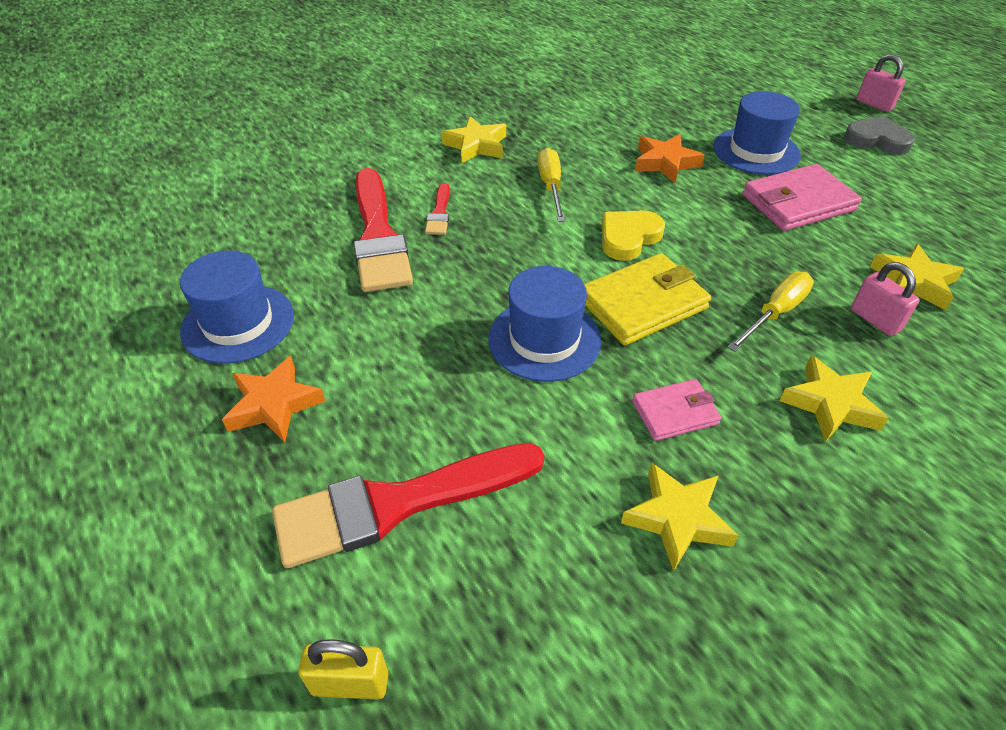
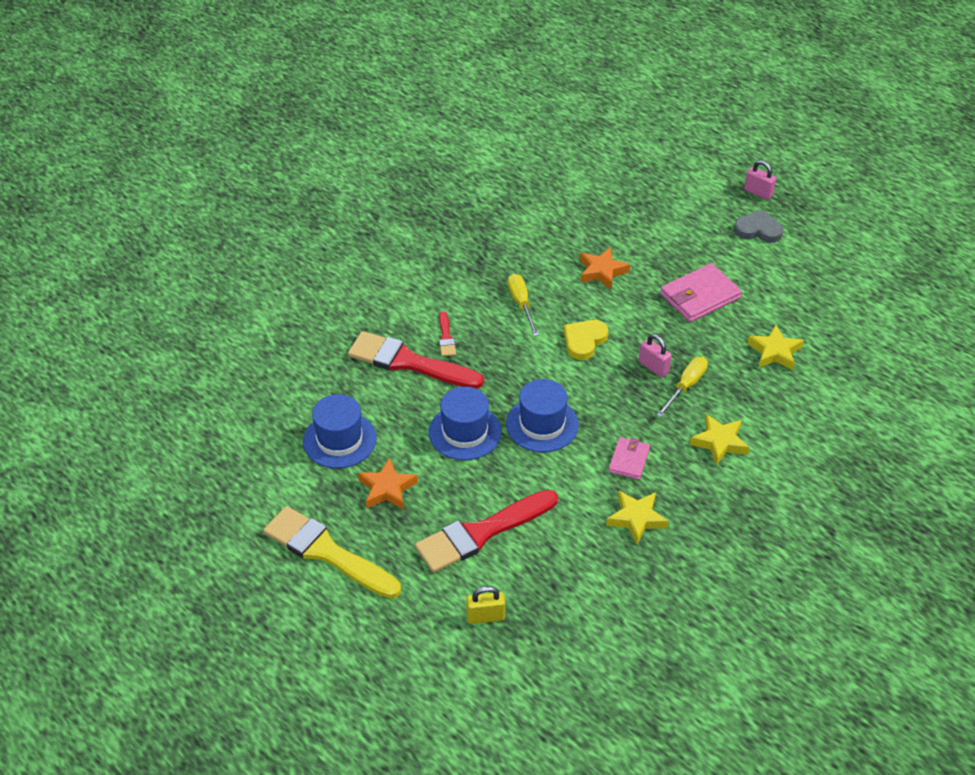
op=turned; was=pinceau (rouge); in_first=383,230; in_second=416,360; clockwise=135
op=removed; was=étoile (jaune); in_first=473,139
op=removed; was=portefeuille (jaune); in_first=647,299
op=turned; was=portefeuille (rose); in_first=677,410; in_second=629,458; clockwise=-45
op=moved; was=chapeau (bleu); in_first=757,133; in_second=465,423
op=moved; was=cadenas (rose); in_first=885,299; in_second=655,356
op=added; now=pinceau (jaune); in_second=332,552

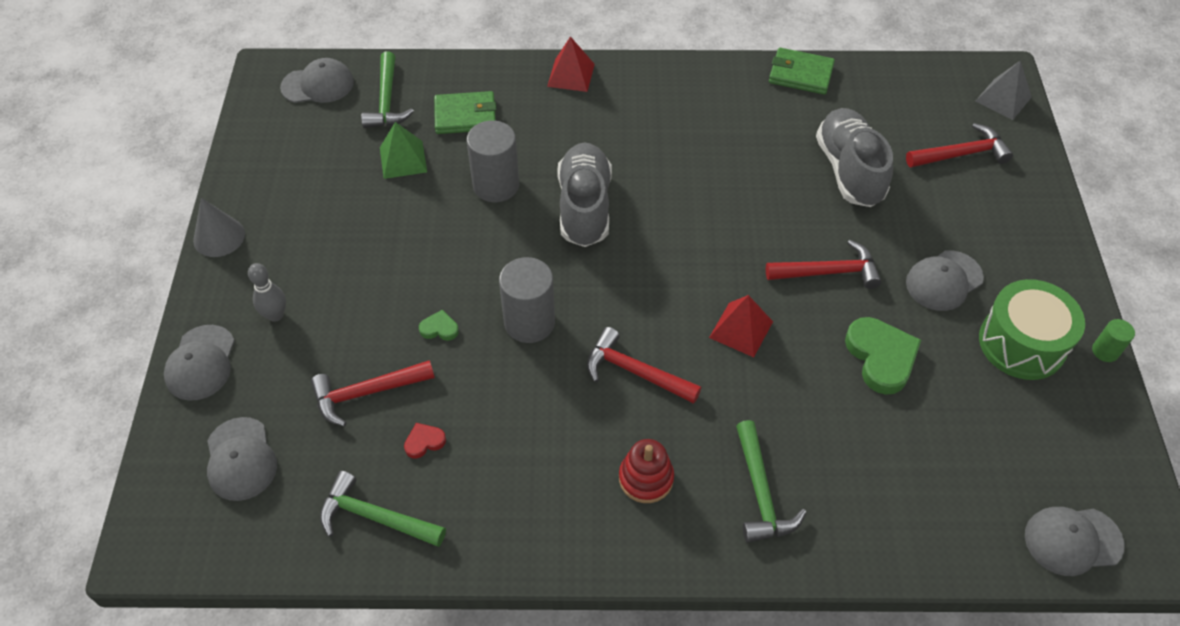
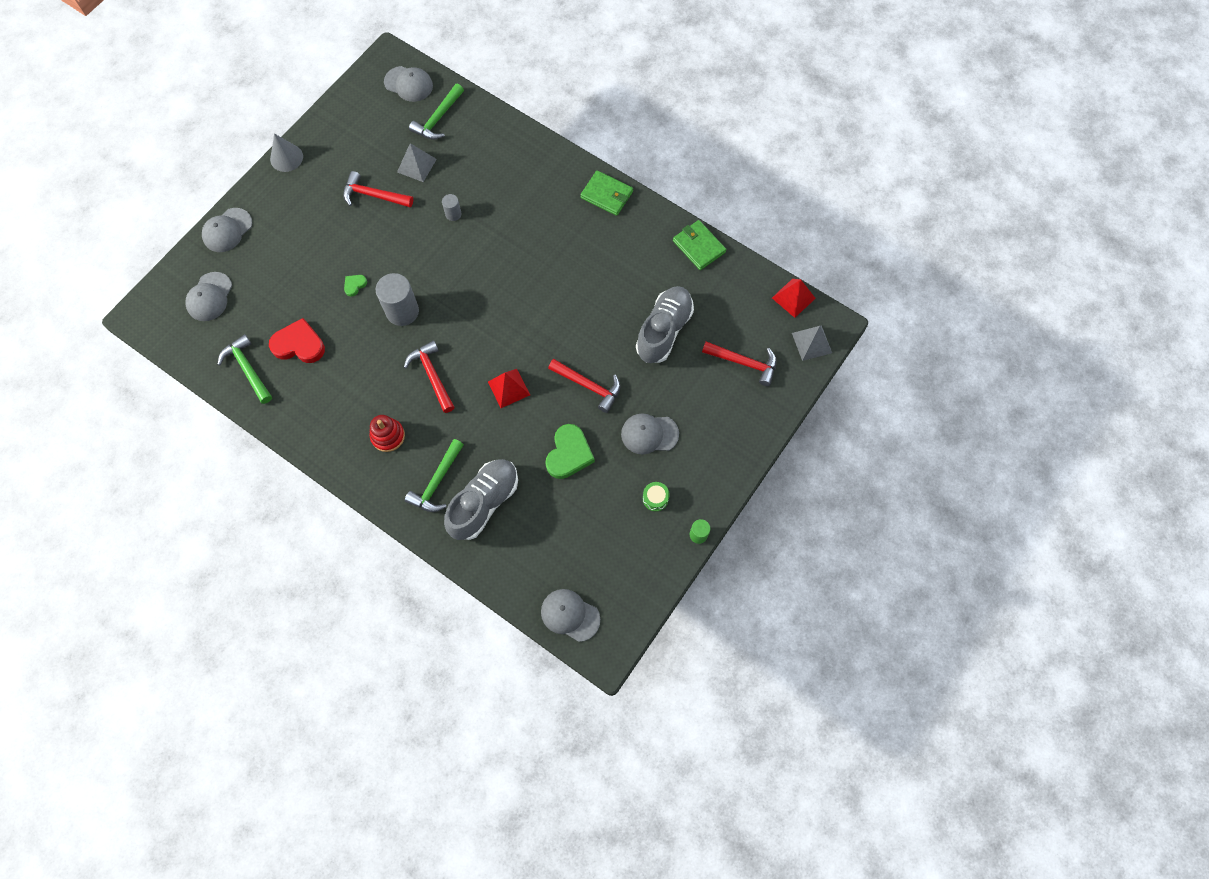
op=removed; was=quille (gris); in_first=267,292
op=moved; was=marteau (rouge); in_first=373,393; in_second=378,189
op=recoloured; was=pyramide (vert); now=pyramide (gris); in_first=403,150; in_second=417,162
op=resized; was=cœur (rouge); in_first=425,441; in_second=297,340; ratio=2.09
op=turned; was=cœur (vert); in_first=439,325; in_second=355,286; clockwise=-90
op=moved; was=portefeuille (vert); in_first=465,112; in_second=606,193
op=resized; was=cylindre (gris); in_first=493,161; in_second=452,207; ratio=0.51
op=moved; was=pyramide (rouge); in_first=571,64; in_second=794,298
op=moved; was=chaussure (gris); in_first=584,195; in_second=481,499
op=resized; was=tambour (vert); in_first=1032,329; in_second=656,496; ratio=0.45

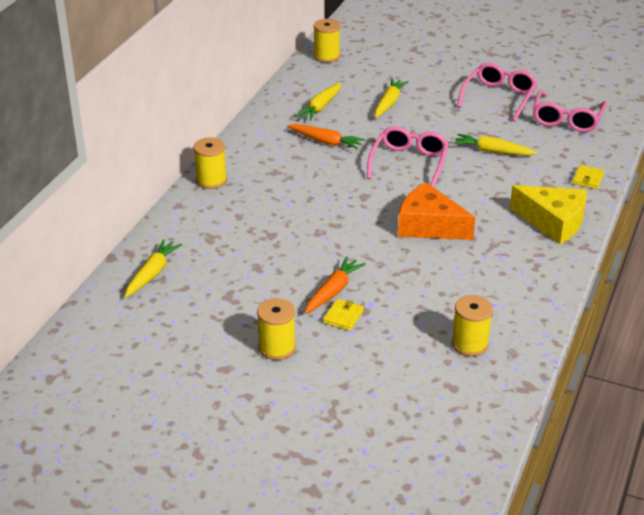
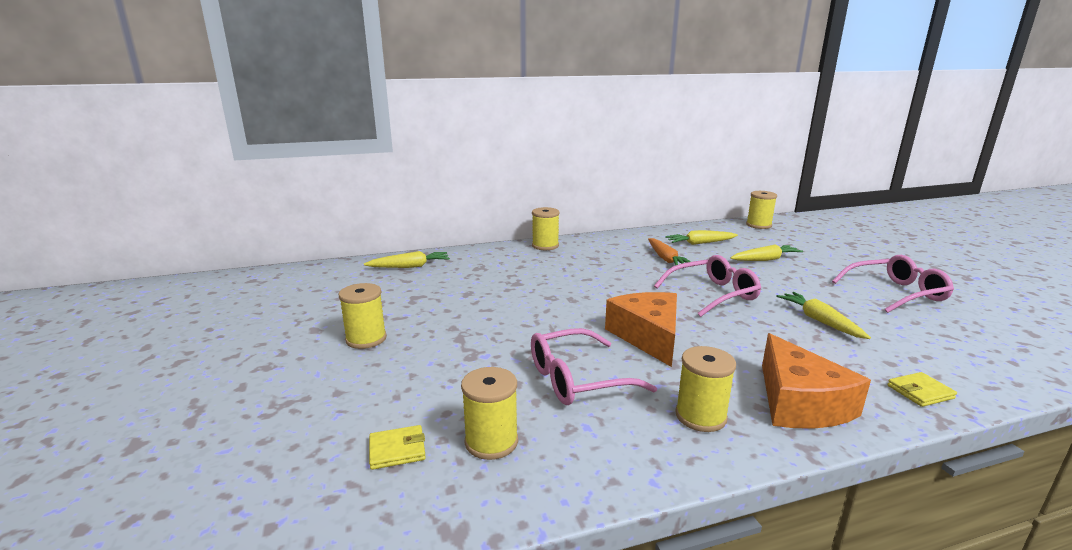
op=removed; was=carotte (orange); in_first=335,285
op=moved; was=portefeuille (jaune); in_first=343,315; in_second=397,447
op=recoloured; was=fromage (jaune); now=fromage (orange); in_first=548,214; in_second=816,380
op=moved; was=lunettes (rose); in_first=570,111; in_second=594,366
op=added; now=bobine (jaune); in_second=705,389

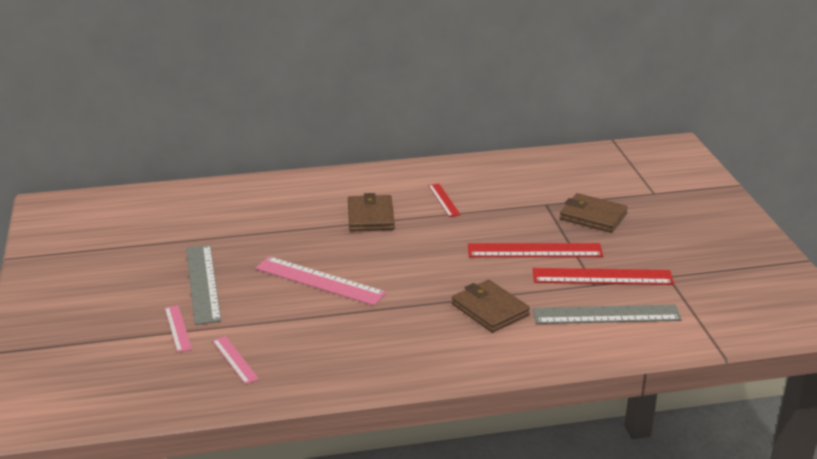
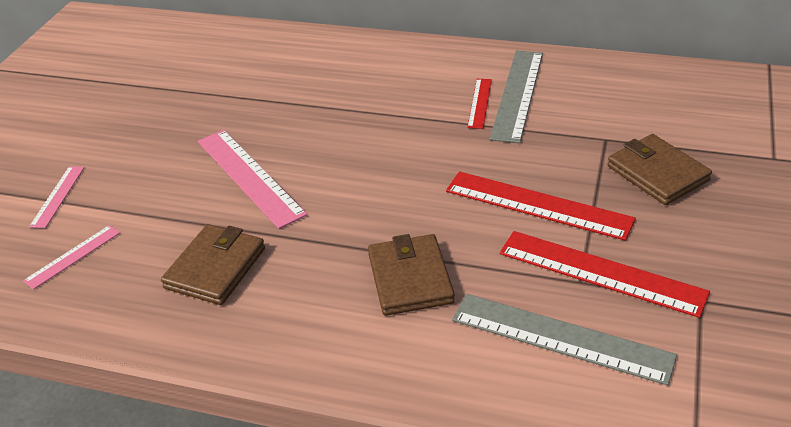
op=moved; was=règle (gris); in_first=203,285; in_second=516,96
op=turned; was=règle (rose); in_first=235,360; in_second=71,257; clockwise=45
op=moved; was=portefeuille (marron); in_first=371,212; in_second=213,264

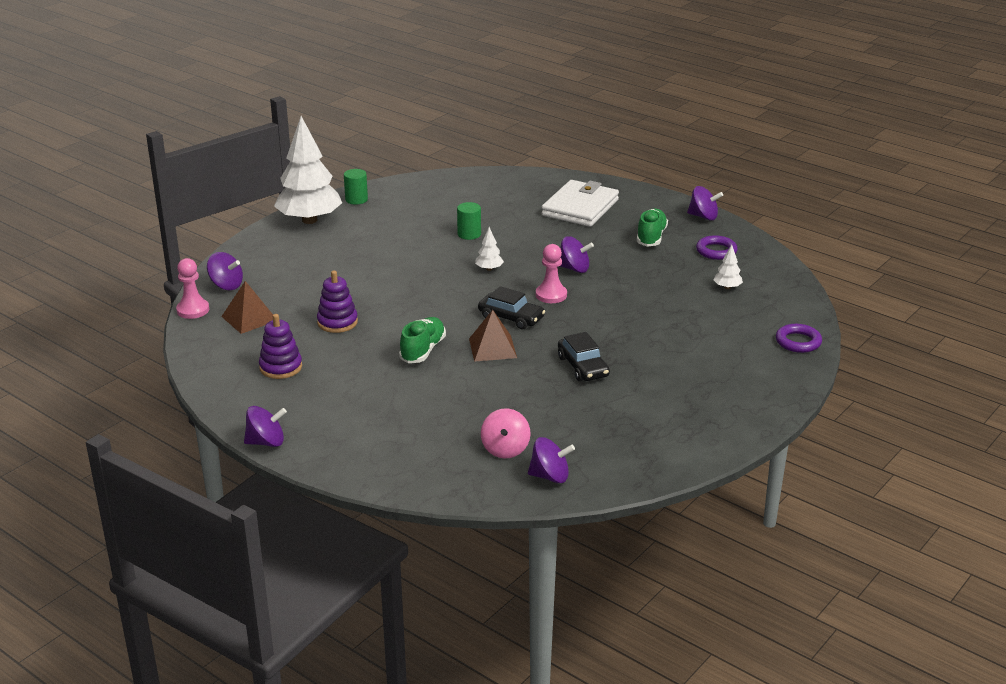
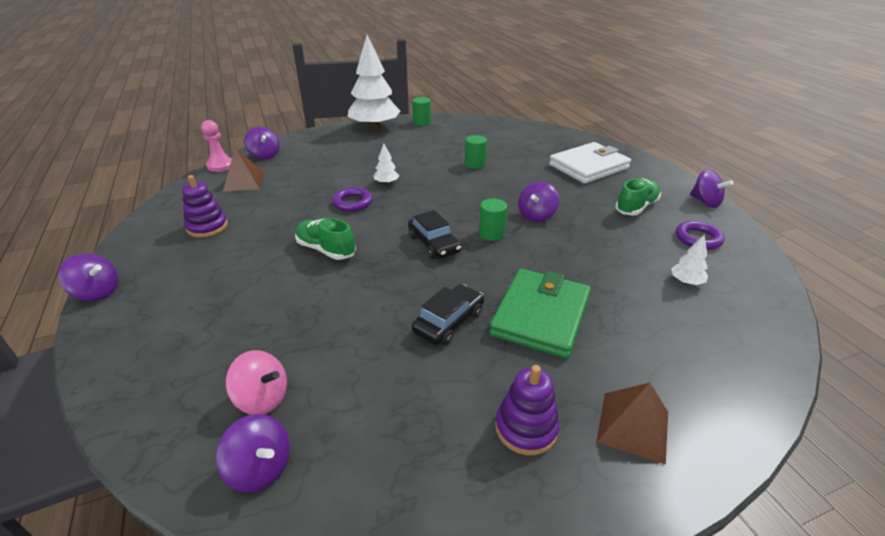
op=moved; was=jouet à empiler (violet); in_first=337,302; in_second=527,410
op=turned; was=chaussure (vert); in_first=422,340; in_second=325,239; clockwise=-105
op=moved; was=pyramide (marron); in_first=493,336; in_second=632,423
op=moved; was=arbre (blanc); in_first=489,249; in_second=386,164
op=turned; was=toupie (rose); in_first=506,433; in_second=256,382; clockwise=-105
op=replaced; was=pion (rose); now=cylindre (vert); in_first=551,273; in_second=493,219
op=turned; was=voiture (noir); in_first=584,356; in_second=448,314; clockwise=-150
op=turned; was=toupie (violet); in_first=577,254; in_second=538,201; clockwise=75
op=moved; was=anneau (violet); in_first=799,338; in_second=352,199
op=added; now=portefeuille (vert); in_second=540,314

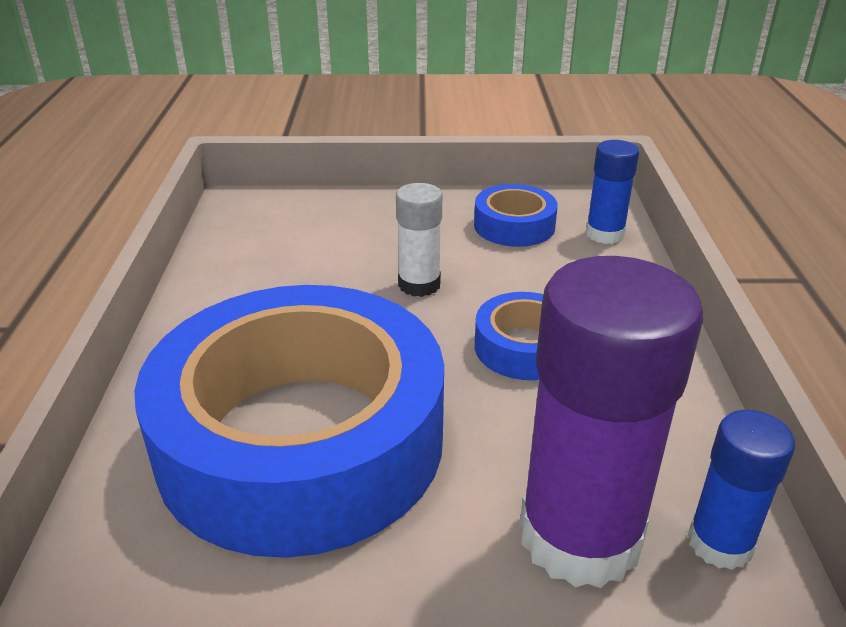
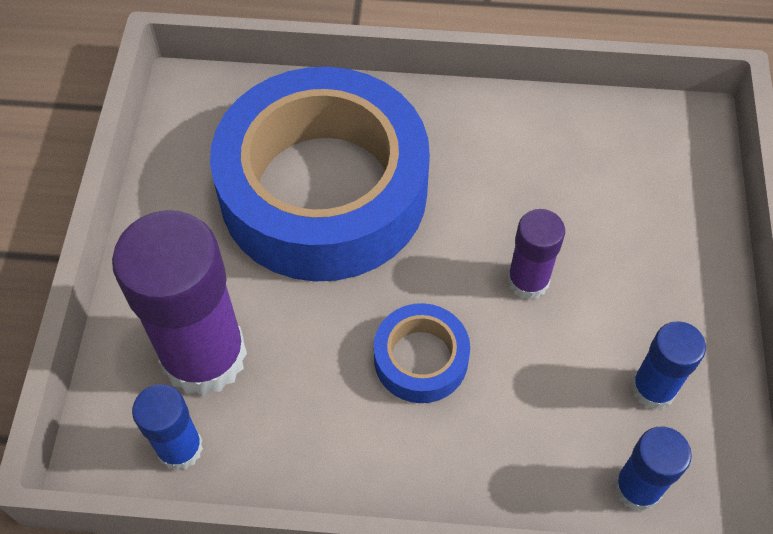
op=recoloured; was=bâton de colle (blanc); now=bâton de colle (violet); in_first=419,240; in_second=536,254
op=replaced; was=ruban adhésif (bleu); now=bâton de colle (bleu); in_first=516,215; in_second=668,365

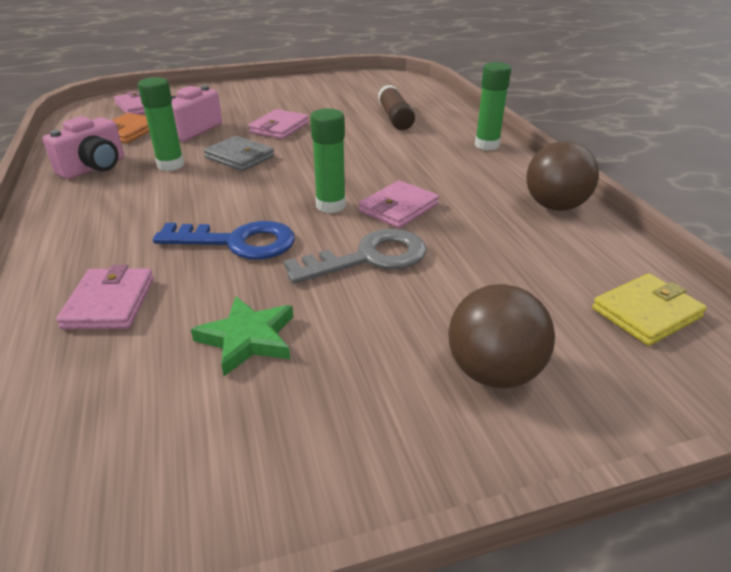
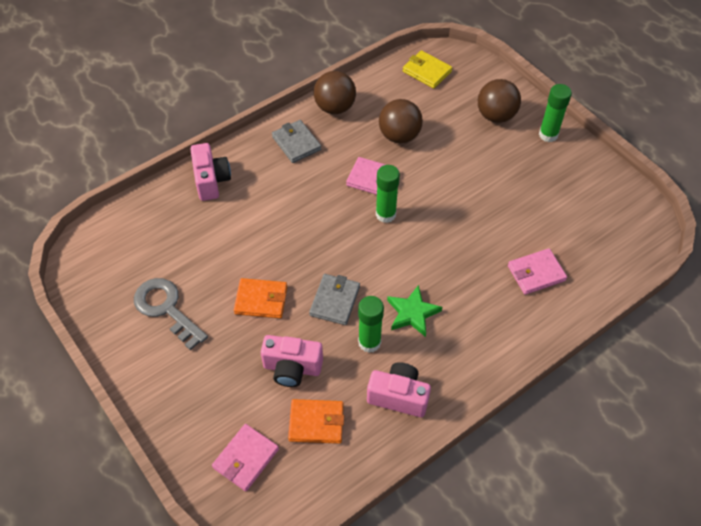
op=removed; was=clé (bleu); in_first=224,240
op=moved; was=étoile (vert); in_first=242,336; in_second=414,311
op=recoloured; was=portefeuille (rose); now=portefeuille (orange); in_first=279,124; in_second=260,298
op=moved; was=clé (gris); in_first=355,256; in_second=171,314
op=removed; was=bâton de colle (marron); in_first=396,107
op=moved; was=bâton de colle (vert); in_first=493,106; in_second=555,113
op=added; now=appareil photo (rose); in_second=210,172
op=added; now=portefeuille (gris); in_second=296,141
op=added; now=balle (marron); in_second=401,121

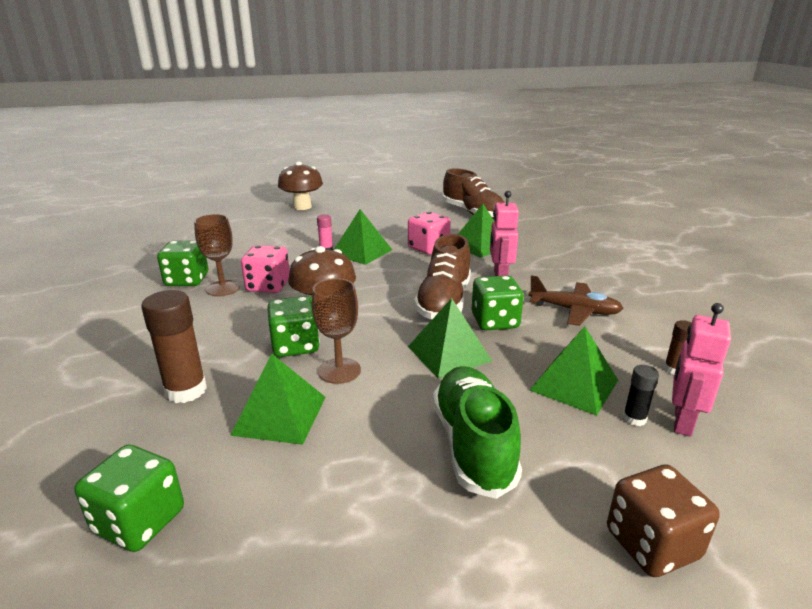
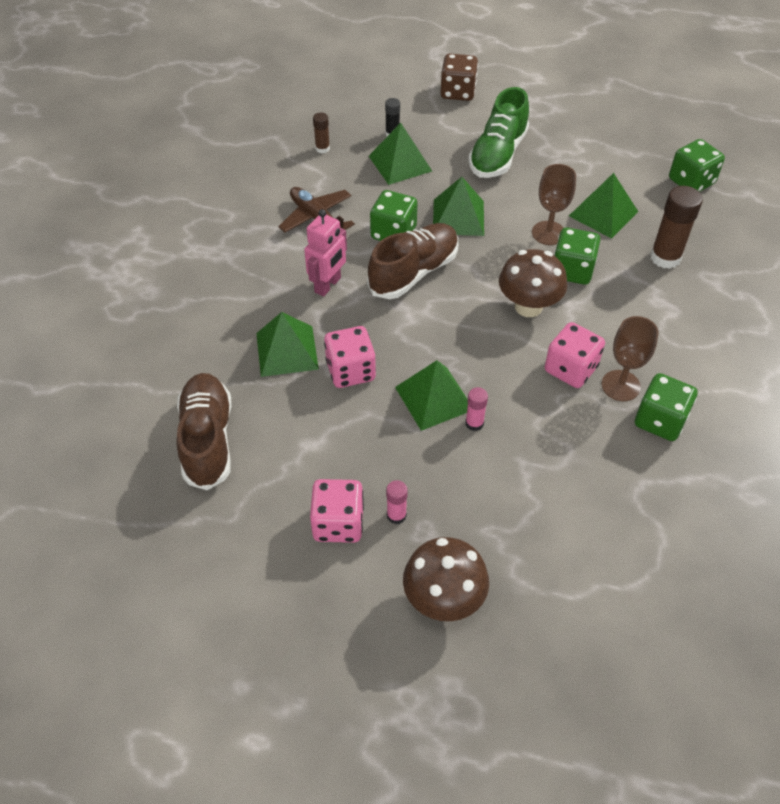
op=removed; was=robot (rose); in_first=701,370
op=added; now=dé (rose); in_second=337,511
op=added; now=bâton de colle (rose); in_second=397,502

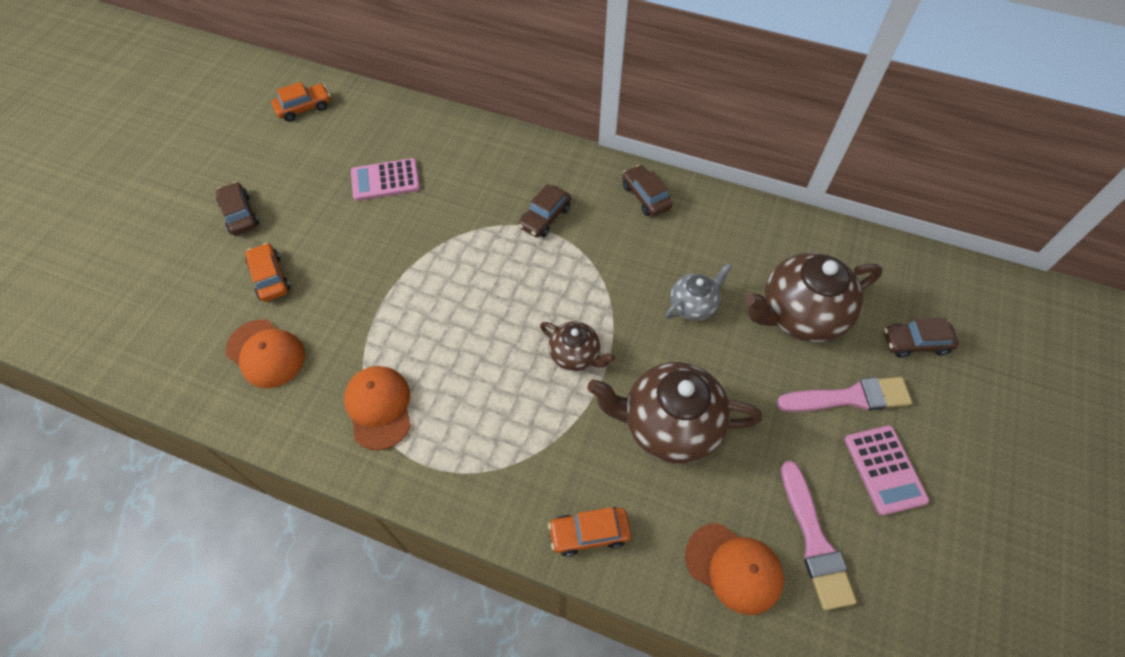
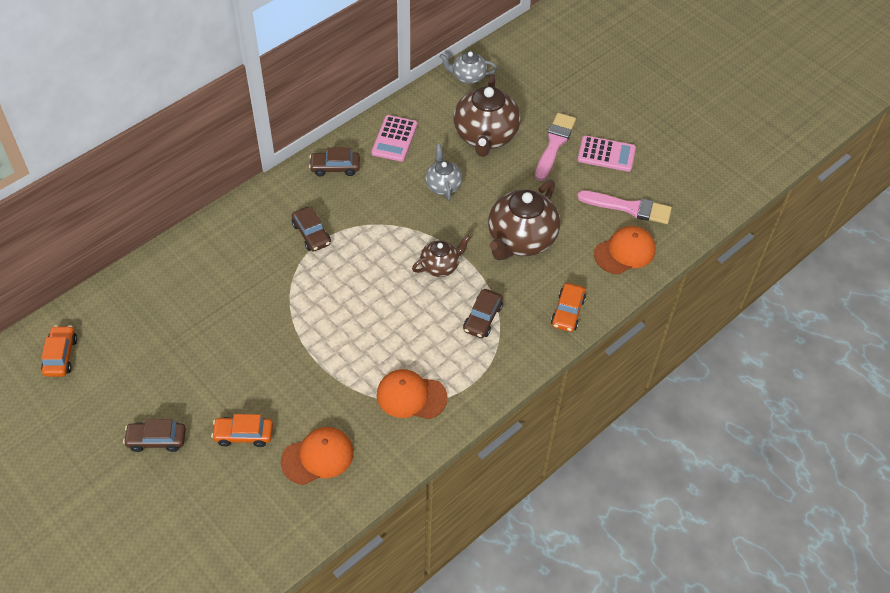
op=moved; was=calculatrice (rose); in_first=385,179; in_second=394,138
op=moved; was=voiture (marron); in_first=921,338; in_second=483,313
op=added; now=théière (gris); in_second=468,67

